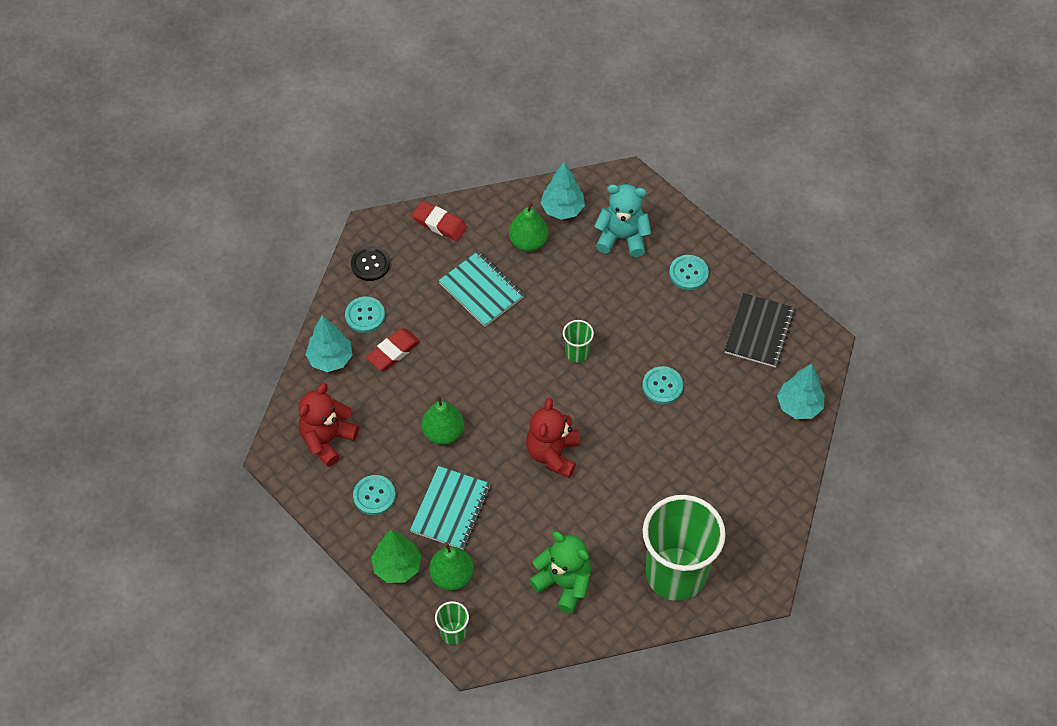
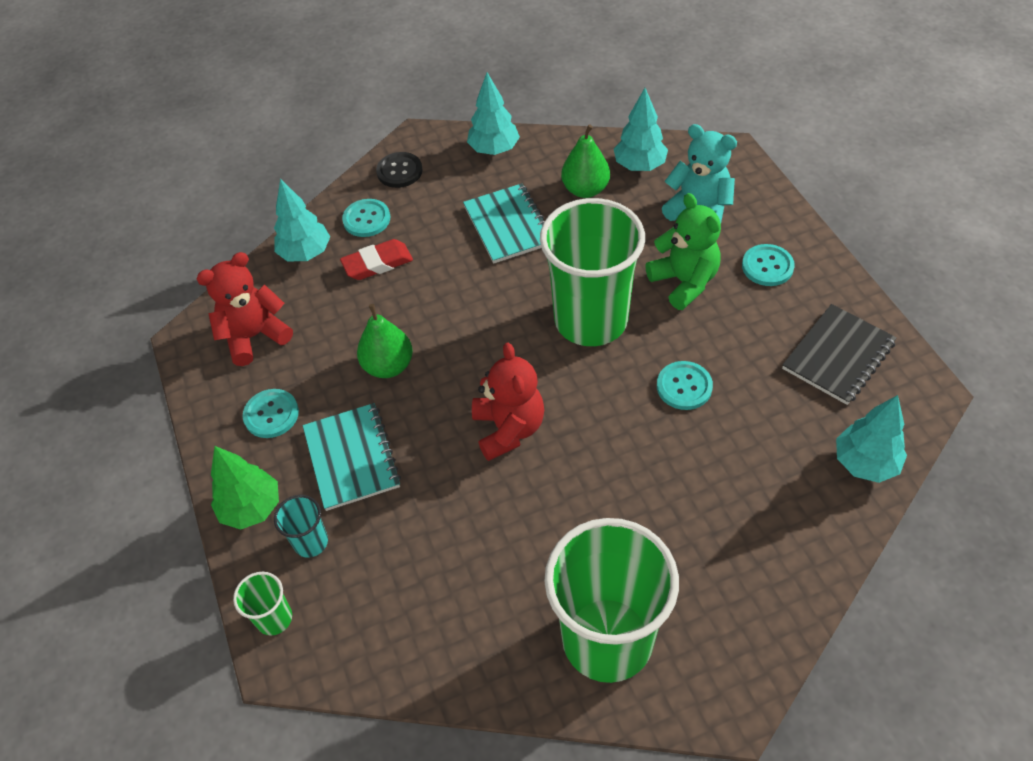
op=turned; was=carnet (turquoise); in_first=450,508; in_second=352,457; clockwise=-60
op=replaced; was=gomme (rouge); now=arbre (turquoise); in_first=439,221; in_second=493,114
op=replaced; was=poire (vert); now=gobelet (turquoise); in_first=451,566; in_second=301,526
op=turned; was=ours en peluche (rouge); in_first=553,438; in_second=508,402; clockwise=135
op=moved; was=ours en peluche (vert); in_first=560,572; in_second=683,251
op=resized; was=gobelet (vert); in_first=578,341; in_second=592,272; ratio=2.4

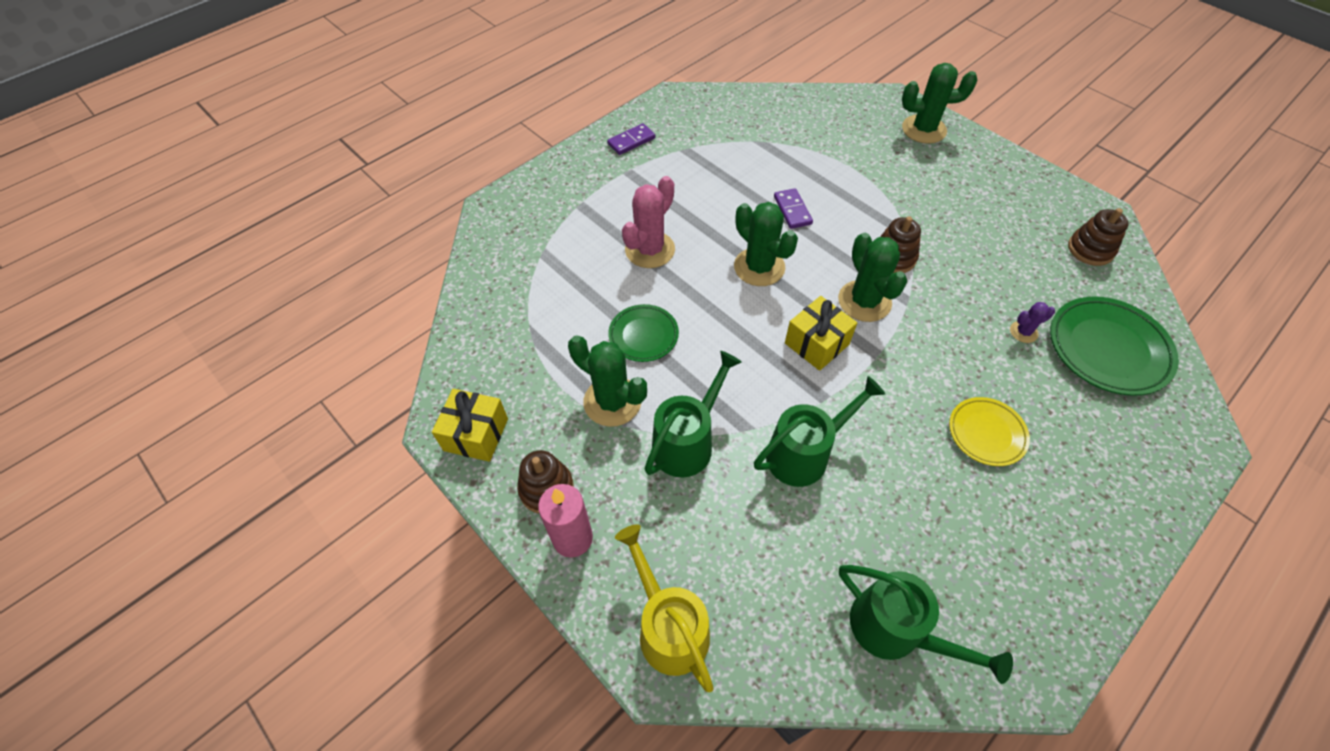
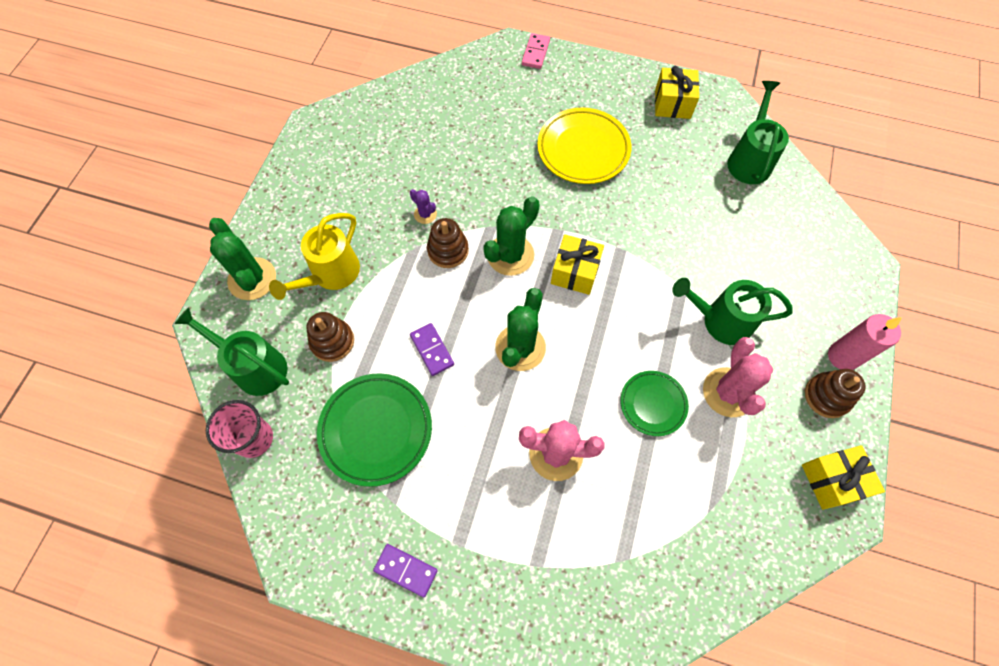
op=recoloured; was=cactus (vert); now=cactus (rose); in_first=607,381; in_second=738,377
op=moved; was=arrosoir (jaune); in_first=664,608; in_second=314,256
op=moved; was=arrosoir (vert); in_first=819,431; in_second=231,351
op=turned; was=domino (violet); in_first=793,208; in_second=432,349; clockwise=-75
op=resized; was=assiette (jaune); in_first=989,431; in_second=584,146; ratio=1.66
op=moved; was=cactus (violet); in_first=1032,322; in_second=423,206
op=moved; was=assiette (vert); in_first=1114,346; in_second=374,430
op=moved; was=jouet à empiler (marron); in_first=1098,237; in_second=330,337
op=added; now=gobelet (rose); in_second=239,429
op=added; now=domino (rose); in_second=536,51
op=added; now=cadeau (jaune); in_second=677,92

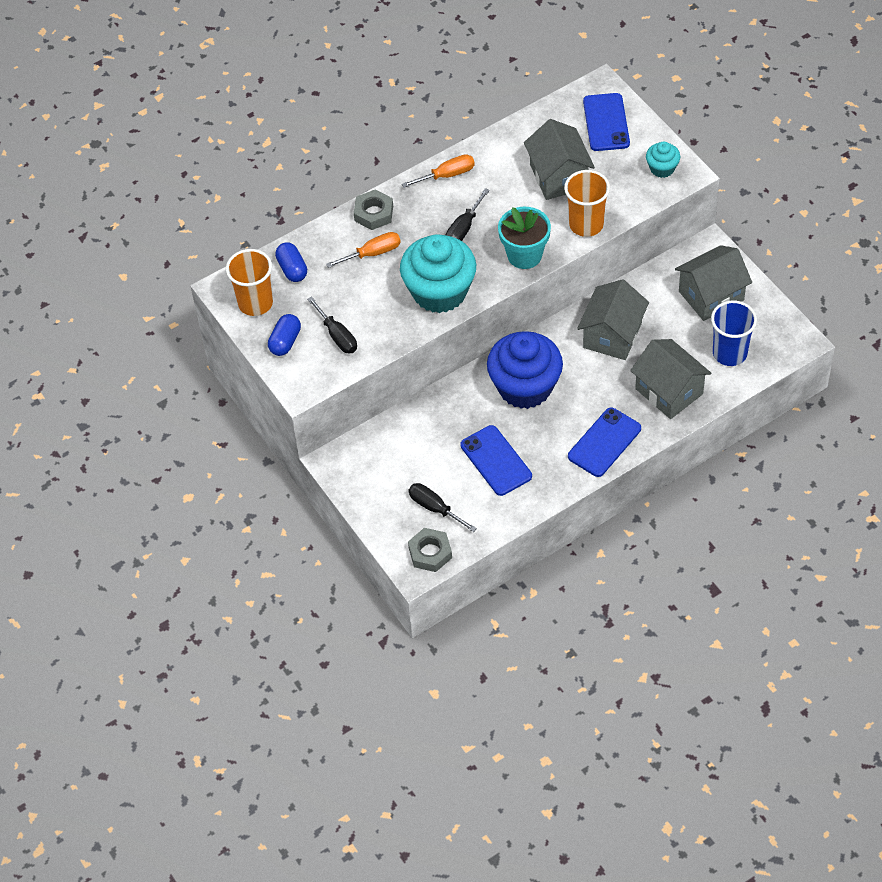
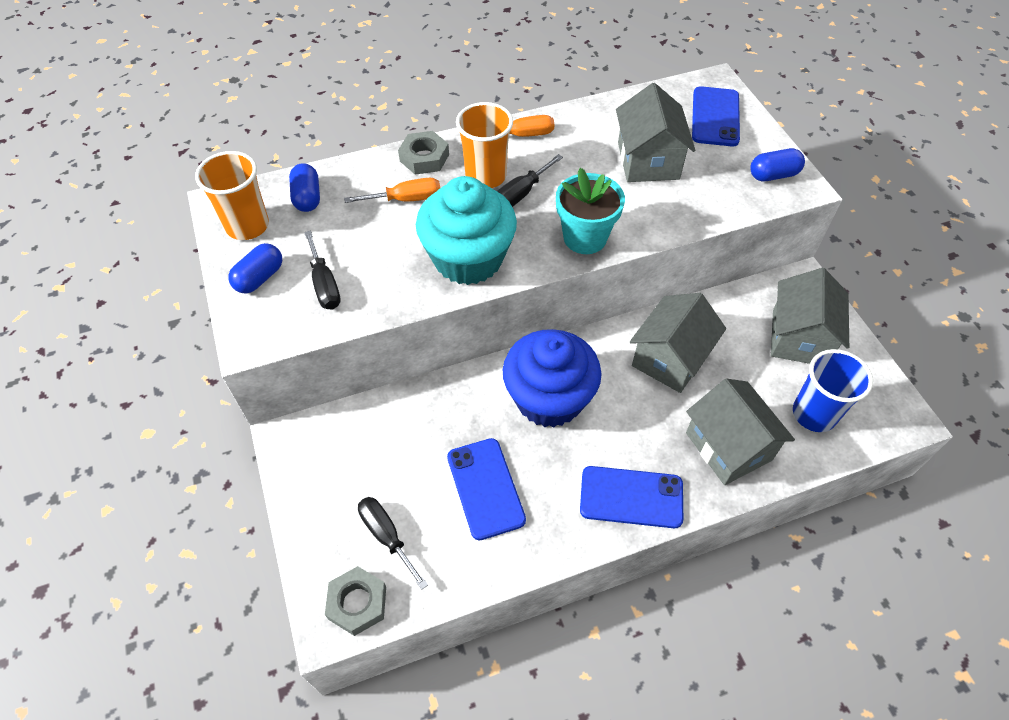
op=moved; was=gobelet (orange); in_first=587,203; in_second=484,145
op=turned; was=téléphone (bleu); in_first=604,442; in_second=631,497; clockwise=45
op=replaced; was=muffin (turquoise); now=gélule (bleu); in_first=663,159; in_second=777,164
op=turned; was=maison (gris); in_first=713,283; in_second=810,316; clockwise=-60

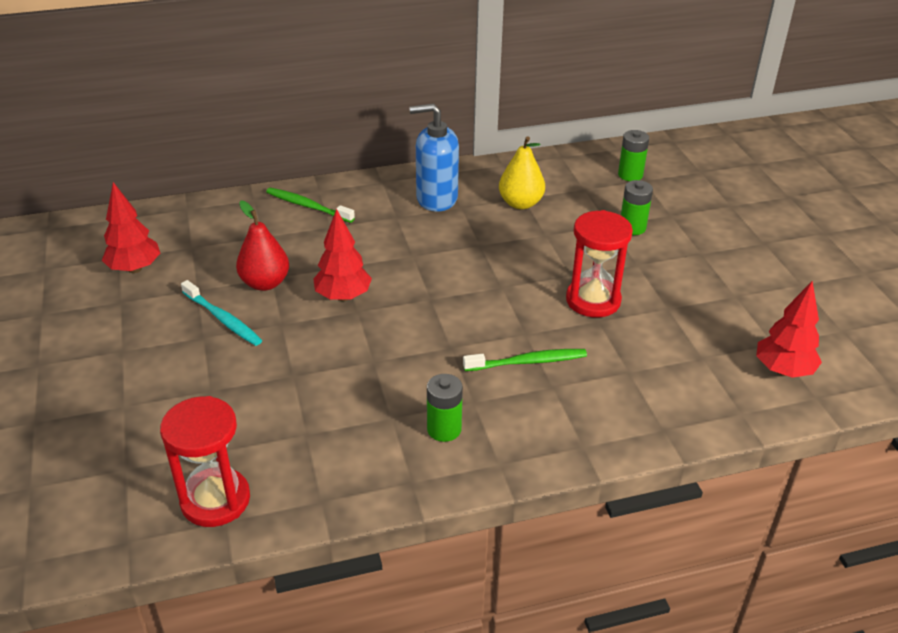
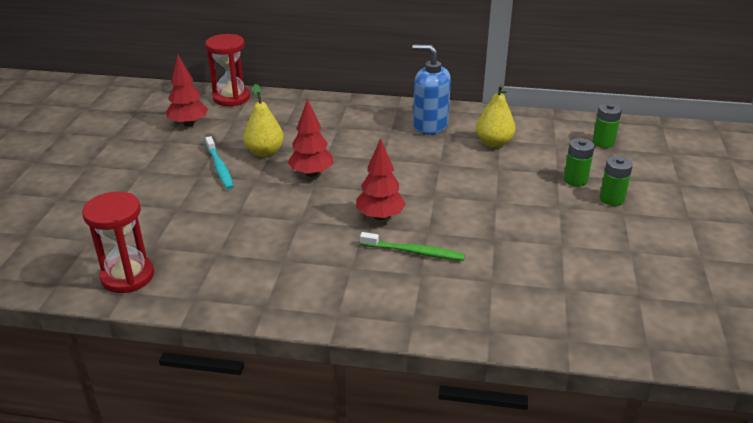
op=recoloured; was=poire (rouge); now=poire (jaune); in_first=262,245; in_second=263,120
op=removed; was=brosse à dents (vert); in_first=310,205
op=moved; was=pile (vert); in_first=445,408; in_second=616,181
op=moved; was=sablier (rouge); in_first=599,263; in_second=227,70
op=moved; was=arbre (rouge); in_first=789,329; in_second=381,179

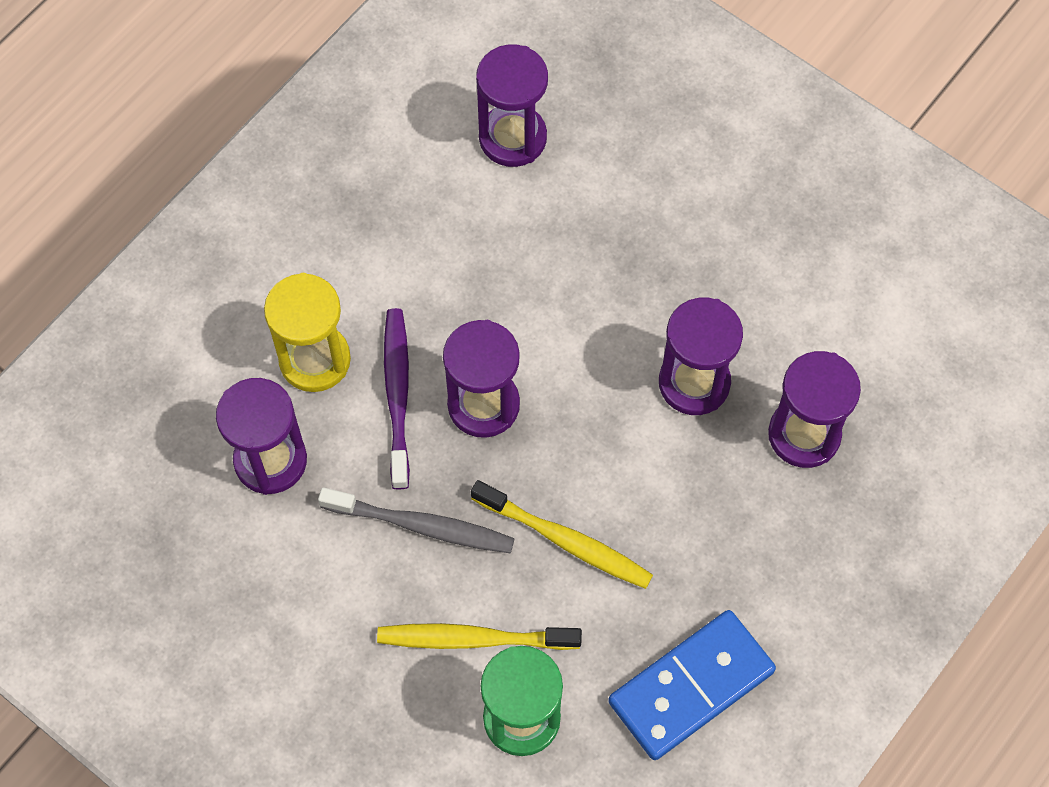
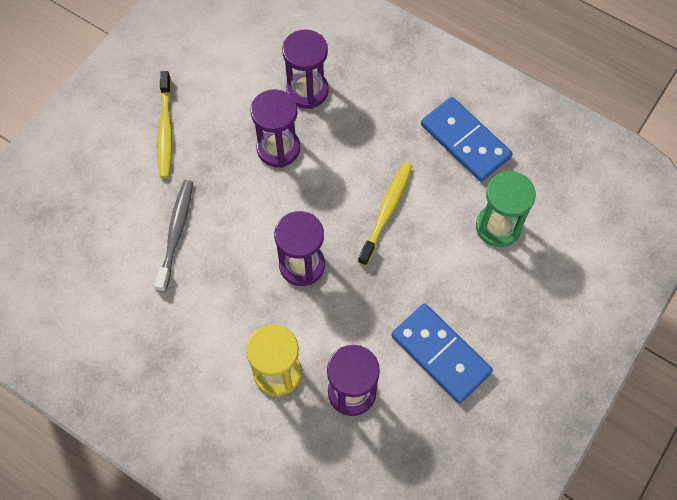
op=moved; was=brosse à dents (gris); in_first=416,520; in_second=174,236
op=moved; was=brosse à dents (jaune); in_first=479,636; in_second=164,124
op=removed; was=brosse à dents (violet); in_first=397,399
op=removed; was=sablier (violet); in_first=512,105
op=added; now=domino (bleu); in_second=442,353

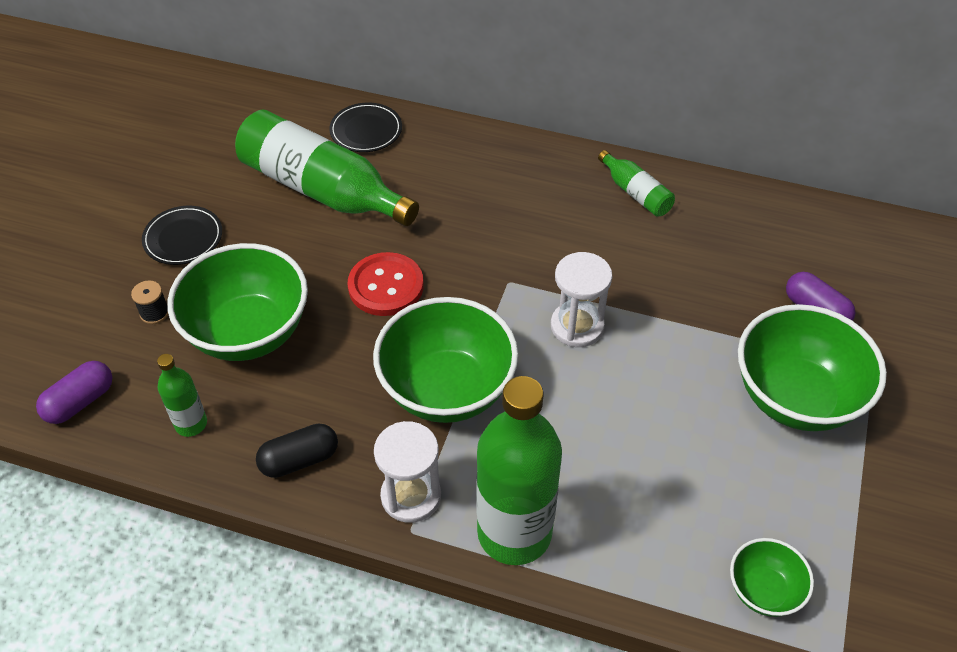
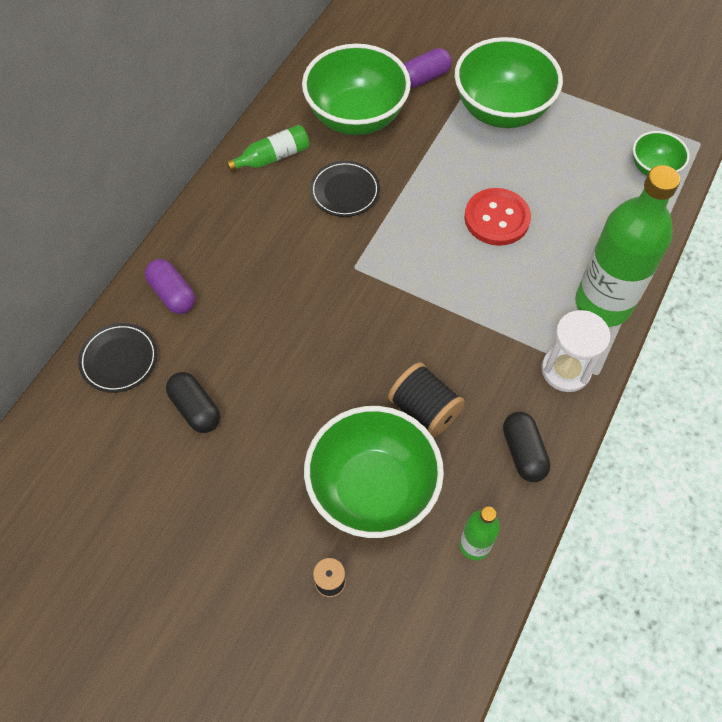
op=moved; was=gélule (violet); in_first=74,392; in_second=170,286
op=moved; was=assiette (noir); in_first=182,235; in_second=345,189
op=replaced; was=bouteille (vert); now=gélule (noir); in_first=327,168; in_second=193,402
op=moved; was=bouton (rouge); in_first=386,284; in_second=497,217
op=moved; was=bol (vert); in_first=445,360; in_second=356,89
op=removed; was=sablier (blanc); in_first=581,299
op=added; now=bobine (noir); in_second=426,400

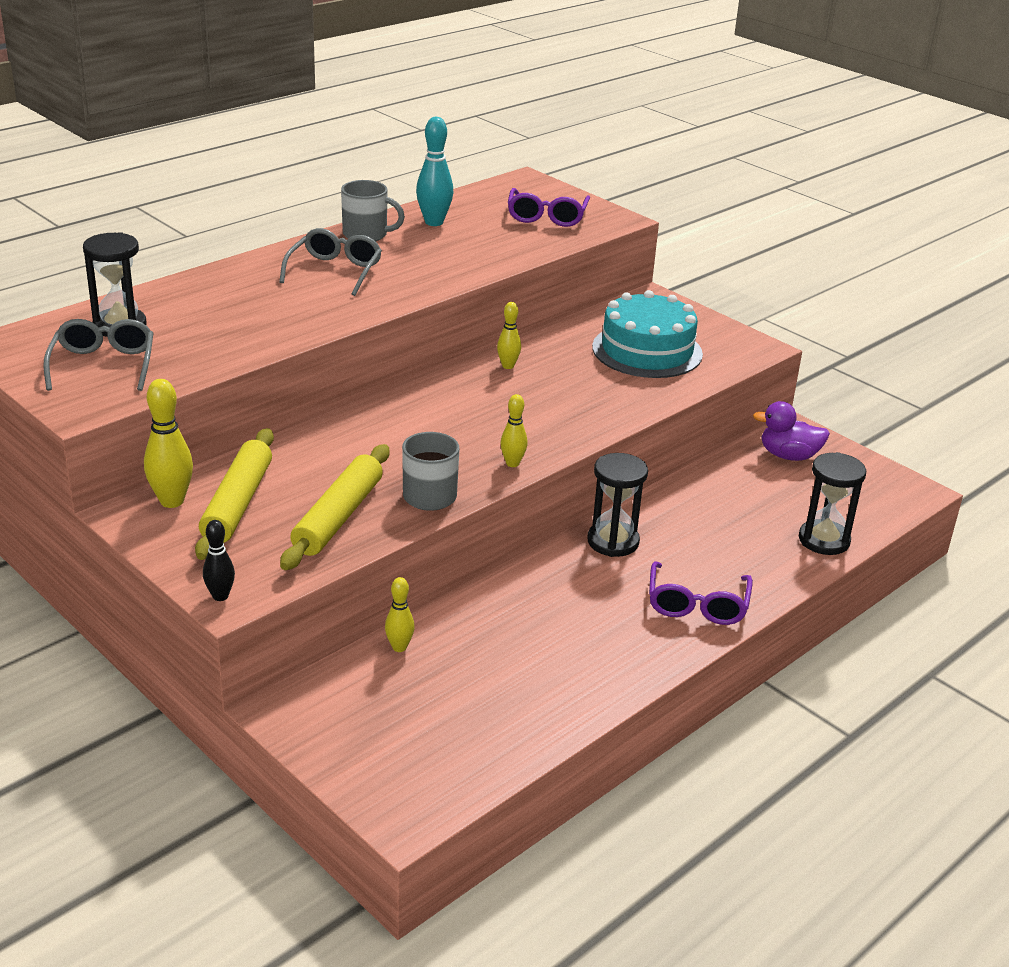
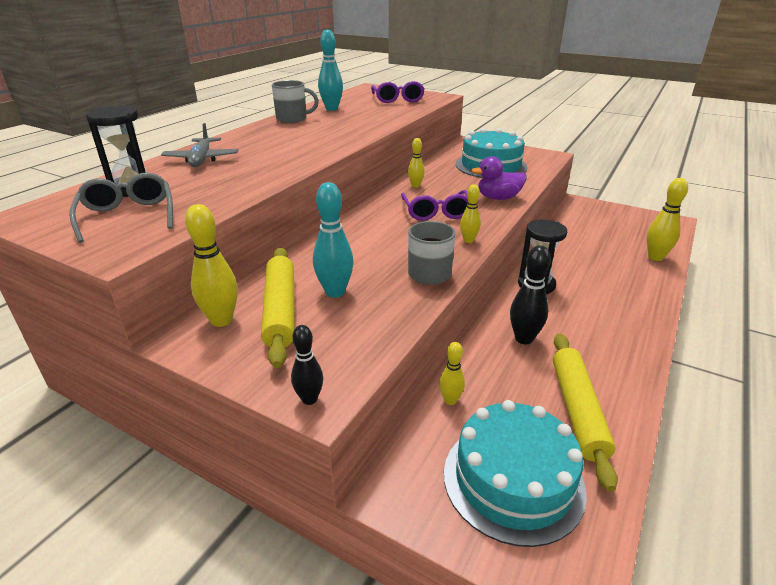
op=removed; was=lunettes (gris); in_first=330,262
op=moved; was=rouleau à pâtisserie (jaune); in_first=334,507; in_second=585,412
op=moved; was=lunettes (violet); in_first=701,593; in_second=434,205
op=moved; was=canard (violet); in_first=791,431; in_second=499,178
op=replaced; was=sablier (noir); now=quille (jaune); in_first=832,503; in_second=667,219
op=added; now=avion (gris); in_second=199,145
op=added; now=quille (turquoise); in_second=333,240
op=added; now=gâteau (turquoise); in_second=515,473
op=added; now=quille (noir); in_second=530,294

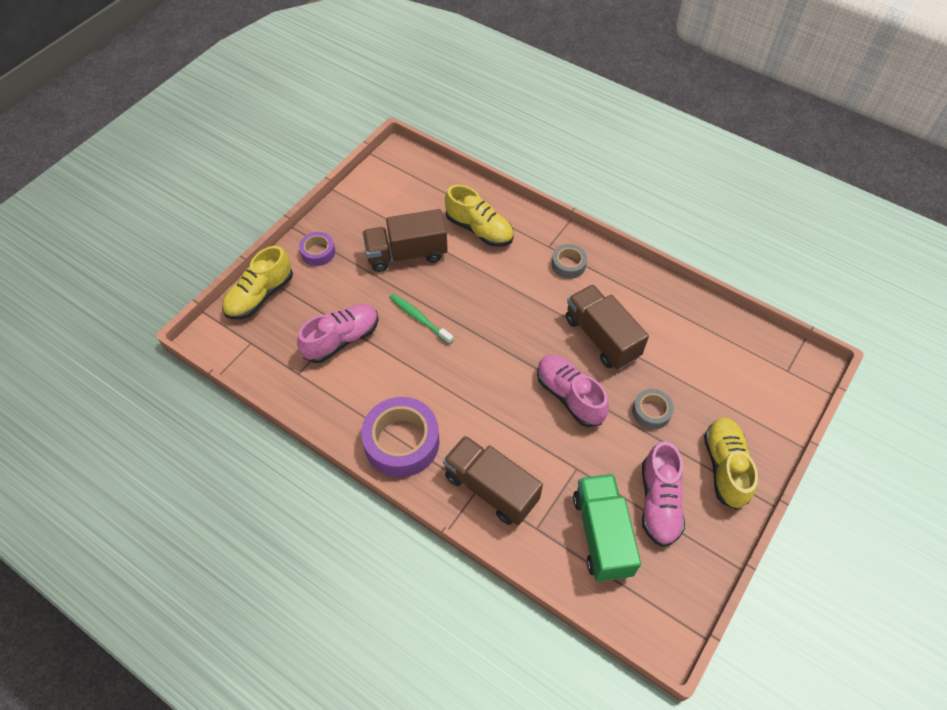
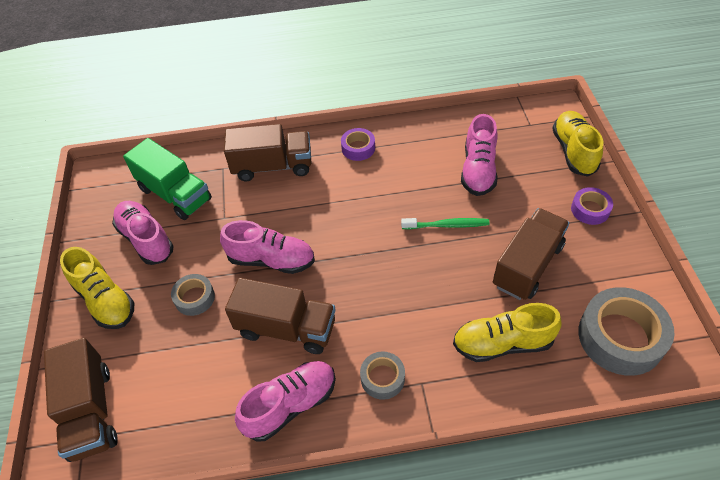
op=resized; was=ruban adhésif (violet); in_first=400,437; in_second=358,144; ratio=0.52
op=added; now=camion (marron); in_second=81,400
op=added; now=chaussure (rose); in_second=285,401
op=added; now=ruban adhésif (gris); in_second=626,331

